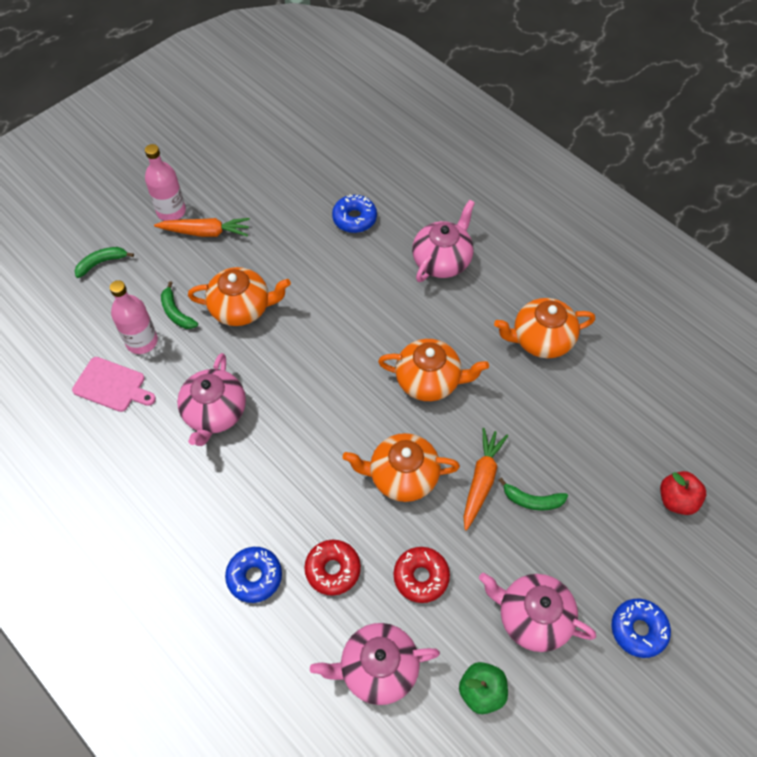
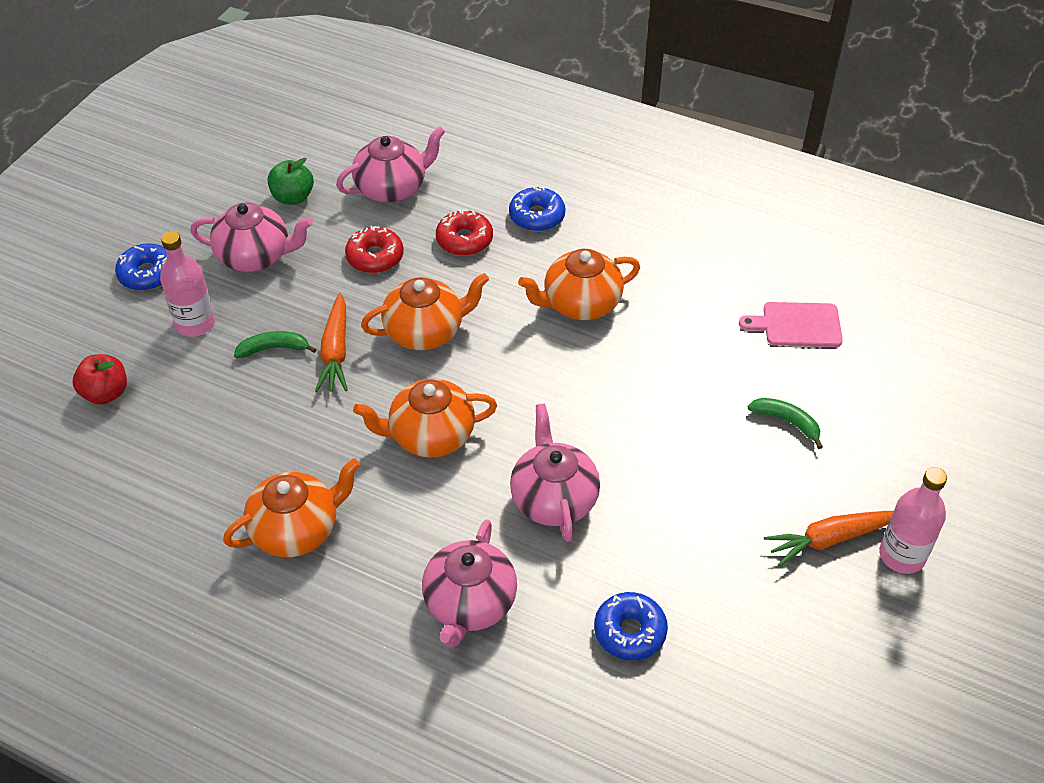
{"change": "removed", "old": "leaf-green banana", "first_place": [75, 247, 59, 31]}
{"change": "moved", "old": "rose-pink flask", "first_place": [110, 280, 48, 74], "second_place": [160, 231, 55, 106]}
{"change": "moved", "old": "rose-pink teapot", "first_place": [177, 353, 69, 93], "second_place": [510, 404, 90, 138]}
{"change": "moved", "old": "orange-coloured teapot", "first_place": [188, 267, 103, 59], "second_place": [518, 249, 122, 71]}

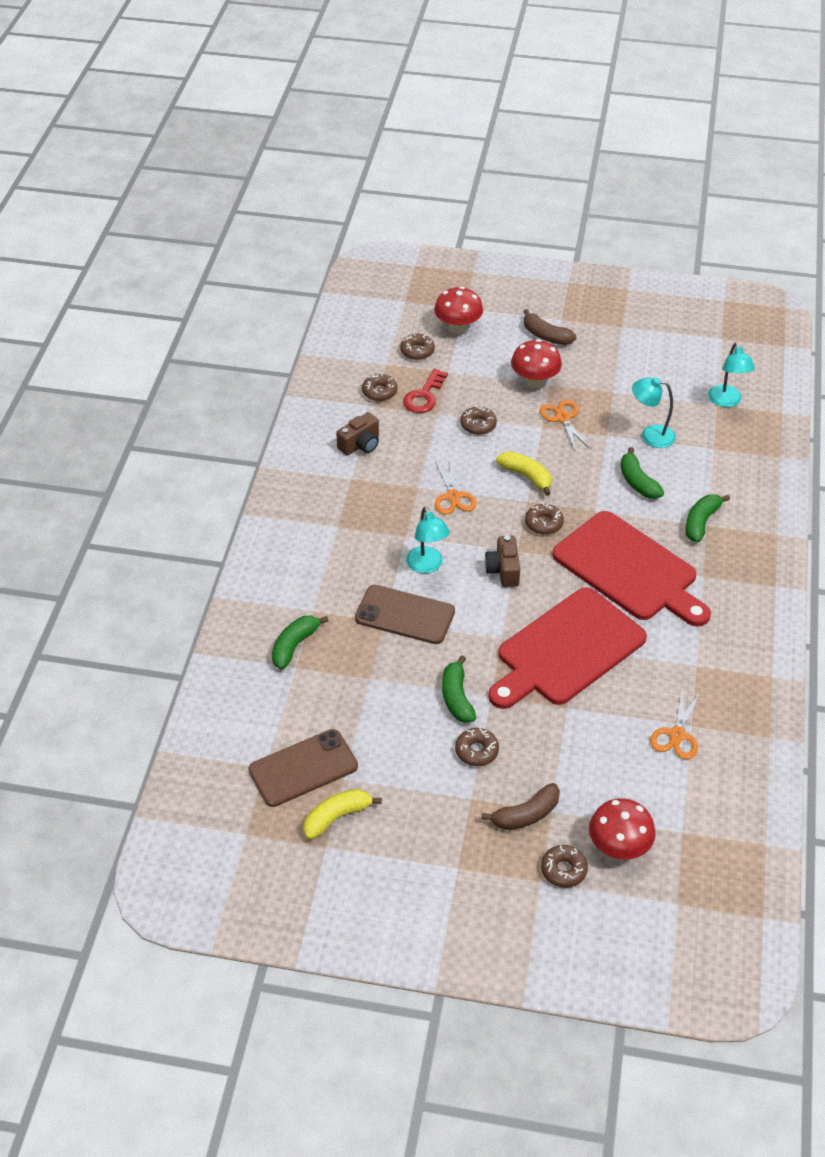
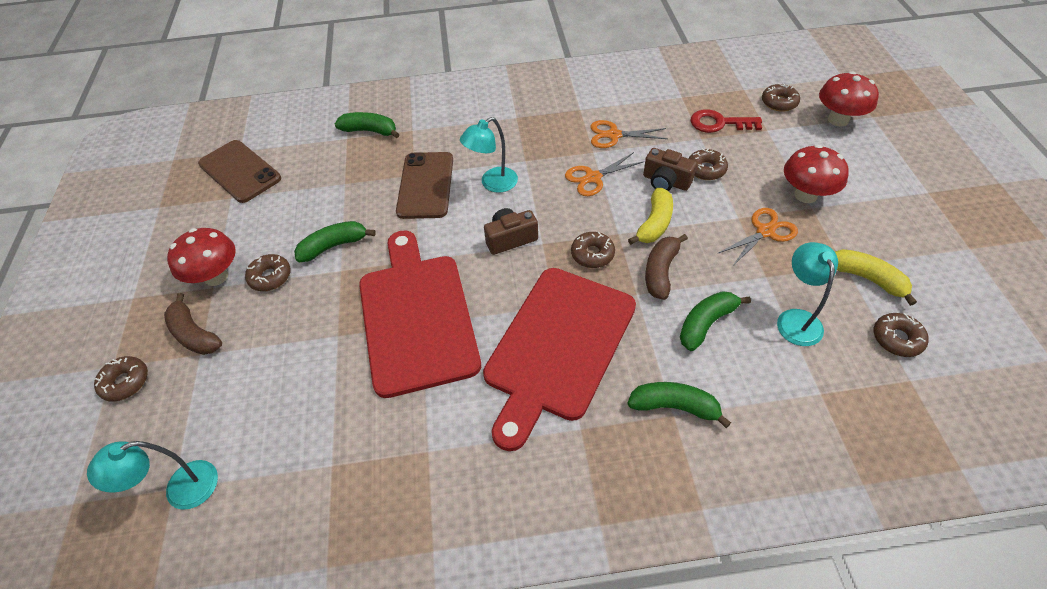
{"change": "moved", "old": "yellow banana", "first_place": [303, 789, 79, 51], "second_place": [835, 249, 82, 57]}
{"change": "moved", "old": "brown photo camera", "first_place": [336, 412, 43, 43], "second_place": [643, 148, 54, 43]}
{"change": "moved", "old": "brown donut", "first_place": [362, 374, 35, 27], "second_place": [874, 313, 55, 44]}
{"change": "moved", "old": "brown banana", "first_place": [523, 309, 54, 36], "second_place": [645, 234, 43, 66]}
{"change": "moved", "old": "crimson fungus", "first_place": [589, 798, 67, 62], "second_place": [167, 228, 69, 58]}
{"change": "moved", "old": "orange-coloured scissors", "first_place": [650, 686, 51, 74], "second_place": [590, 120, 78, 28]}
{"change": "moved", "old": "turquoise lamp", "first_place": [708, 343, 47, 64], "second_place": [87, 441, 131, 69]}
{"change": "turned", "old": "crimson bread board", "first_place": [488, 587, 159, 122], "second_place": [359, 230, 122, 168], "degrees": 45}

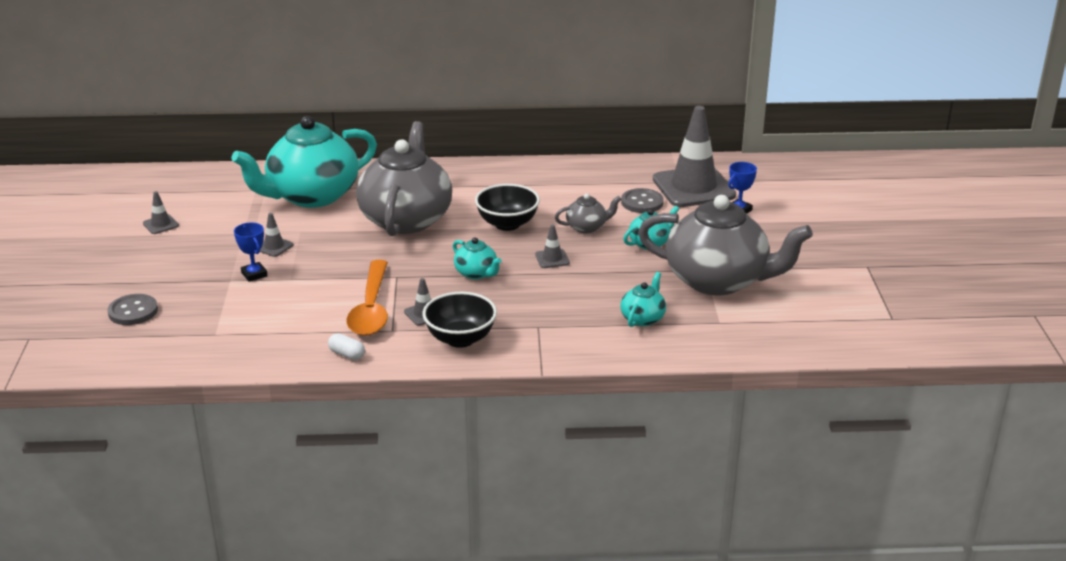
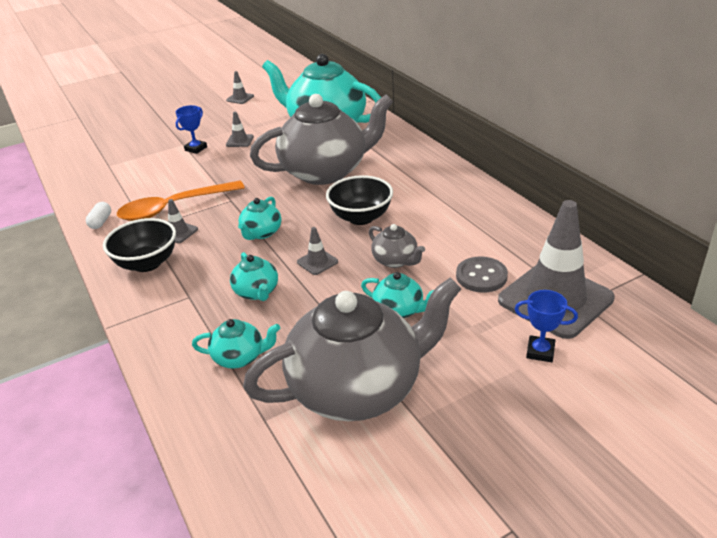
{"change": "removed", "old": "ash-grey shirt button", "first_place": [107, 294, 51, 31]}
{"change": "added", "new": "turquoise teapot", "second_place": [230, 252, 48, 49]}
{"change": "turned", "old": "ash-grey teapot", "first_place": [638, 195, 175, 100], "second_place": [243, 278, 218, 143], "degrees": -105}

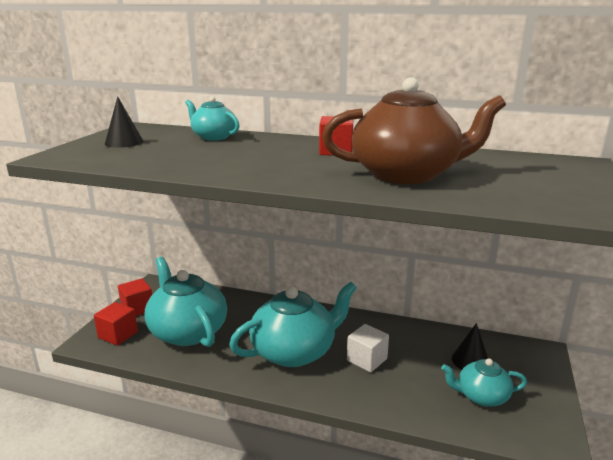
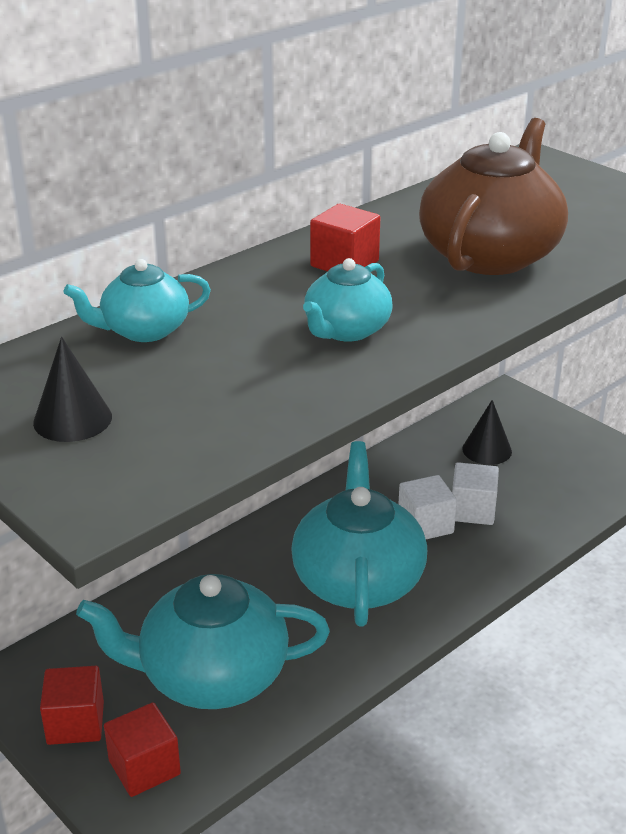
{"change": "added", "new": "white solid cube", "second_place": [452, 462, 47, 63]}
{"change": "moved", "old": "turquoise teapot", "first_place": [441, 359, 86, 48], "second_place": [303, 258, 90, 83]}

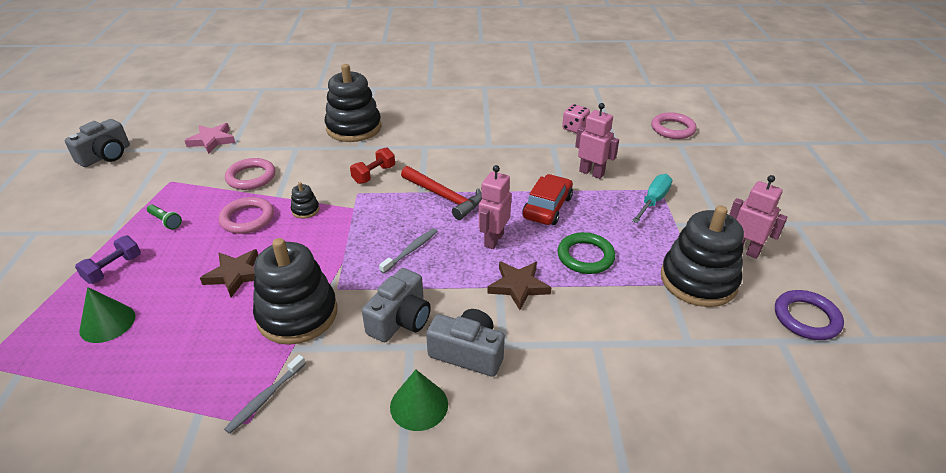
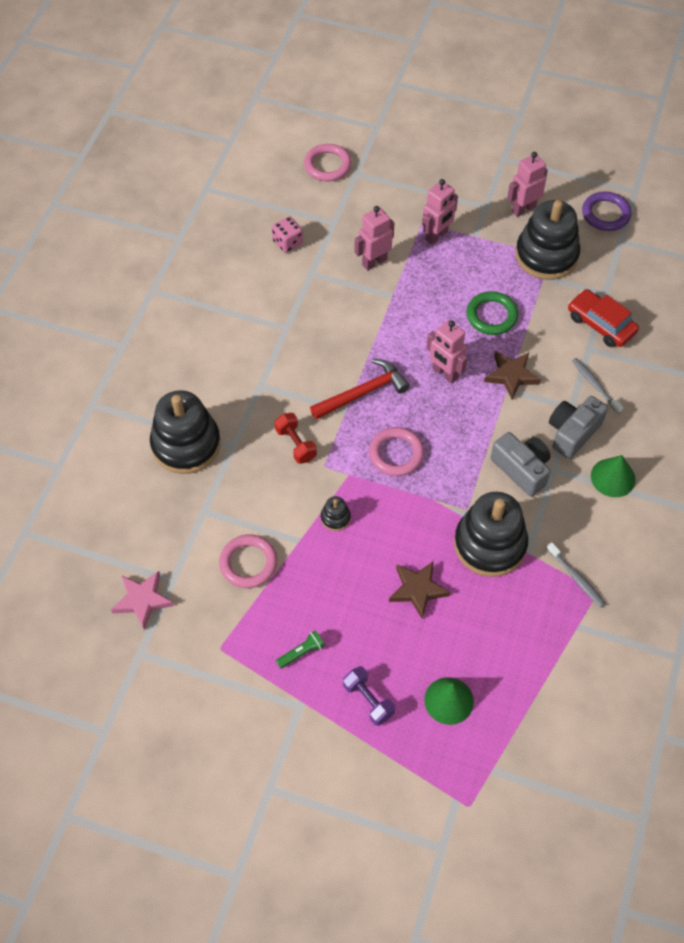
{"change": "removed", "old": "ash-grey photo camera", "first_place": [65, 119, 65, 48]}
{"change": "moved", "old": "rose-pink torus", "first_place": [219, 197, 55, 37], "second_place": [369, 427, 55, 49]}
{"change": "moved", "old": "ash-grey dental brush", "first_place": [379, 228, 59, 46], "second_place": [572, 358, 51, 56]}
{"change": "moved", "old": "crimson automobile", "first_place": [522, 174, 51, 51], "second_place": [568, 289, 71, 58]}
{"change": "replaced", "old": "turquoise screwdriver", "new": "rose-pink toy robot", "first_place": [632, 174, 40, 49], "second_place": [422, 179, 36, 66]}

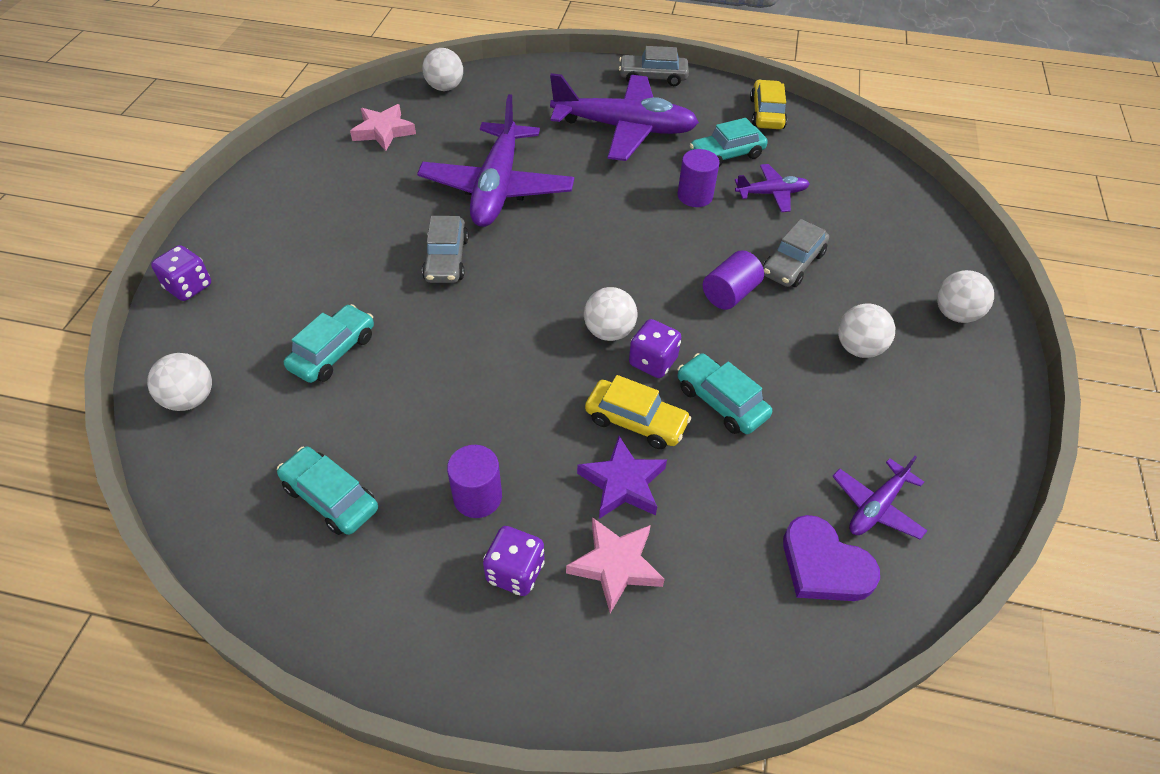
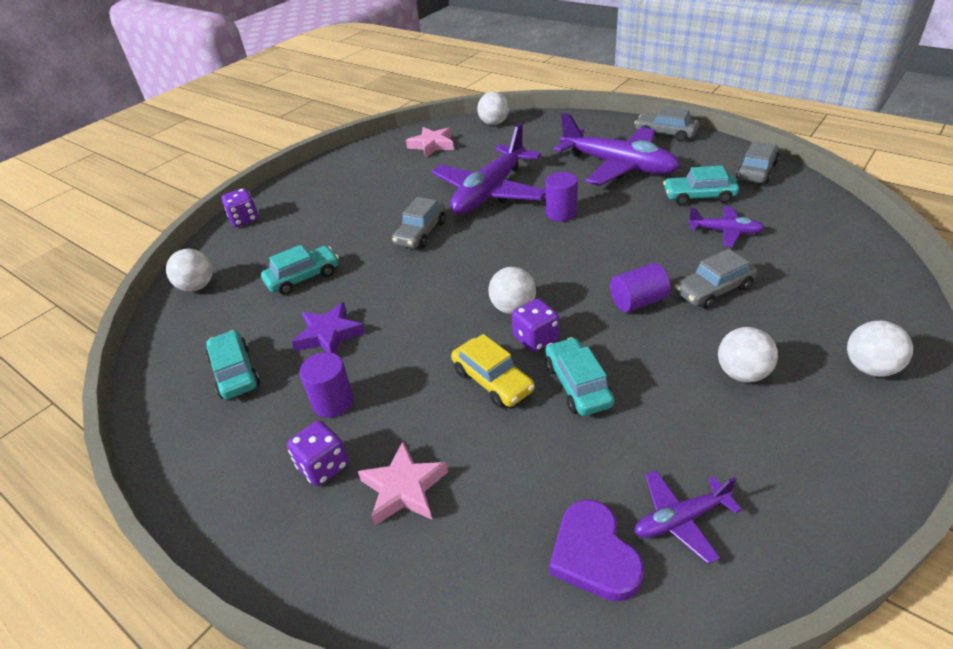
{"change": "moved", "old": "purple star", "first_place": [577, 436, 90, 83], "second_place": [292, 302, 73, 52]}
{"change": "moved", "old": "purple solid cylinder", "first_place": [677, 149, 42, 58], "second_place": [545, 172, 33, 49]}
{"change": "recoloured", "old": "yellow automobile", "new": "ash-grey automobile", "first_place": [750, 80, 37, 49], "second_place": [736, 141, 43, 43]}

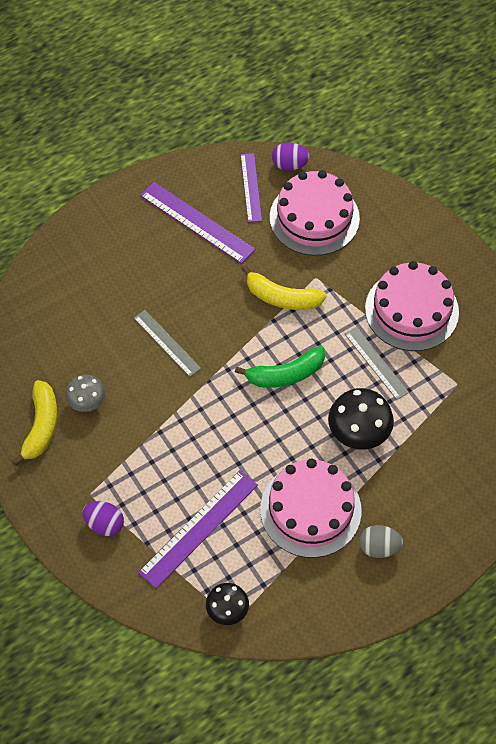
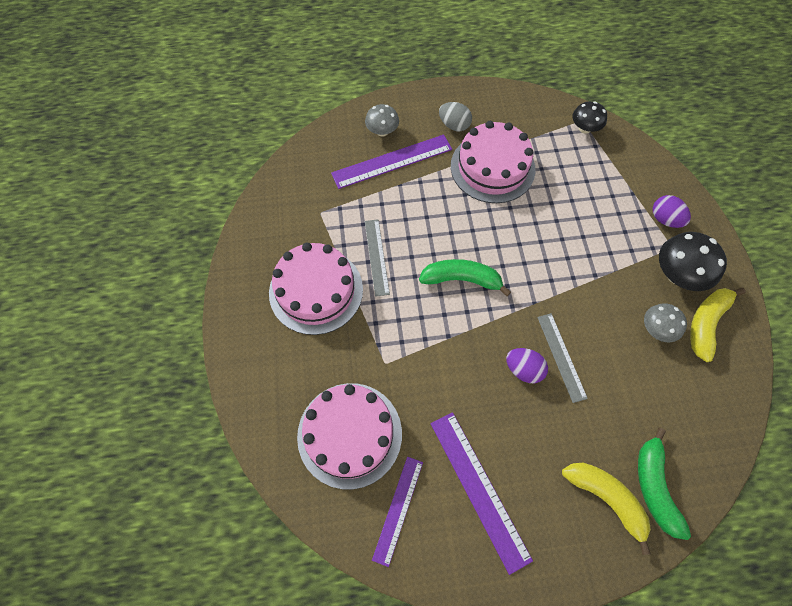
{"change": "added", "new": "ash-grey fungus", "second_place": [365, 104, 34, 32]}
{"change": "added", "new": "leaf-green banana", "second_place": [638, 428, 53, 112]}
{"change": "moved", "old": "purple measuring stick", "first_place": [138, 470, 120, 119], "second_place": [331, 134, 121, 55]}
{"change": "moved", "old": "yellow banana", "first_place": [241, 265, 85, 45], "second_place": [562, 463, 89, 92]}
{"change": "moved", "old": "purple toy egg", "first_place": [272, 142, 38, 29], "second_place": [506, 348, 42, 35]}
{"change": "moved", "old": "jet-black fungus", "first_place": [328, 388, 66, 62], "second_place": [659, 232, 68, 59]}

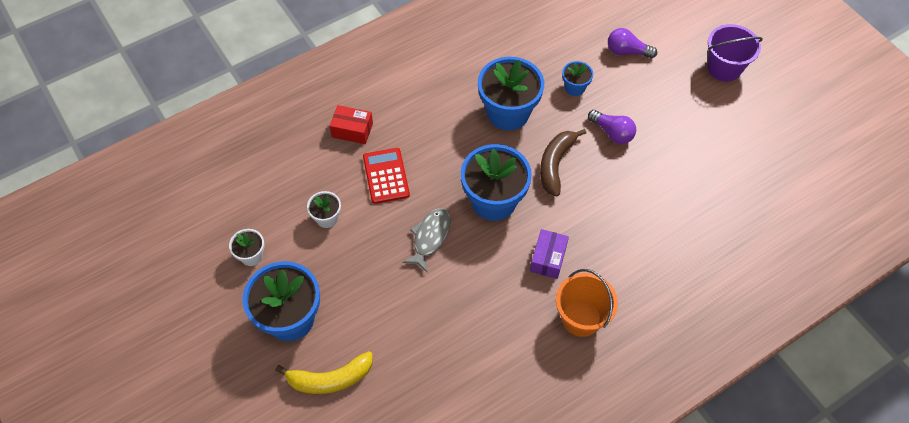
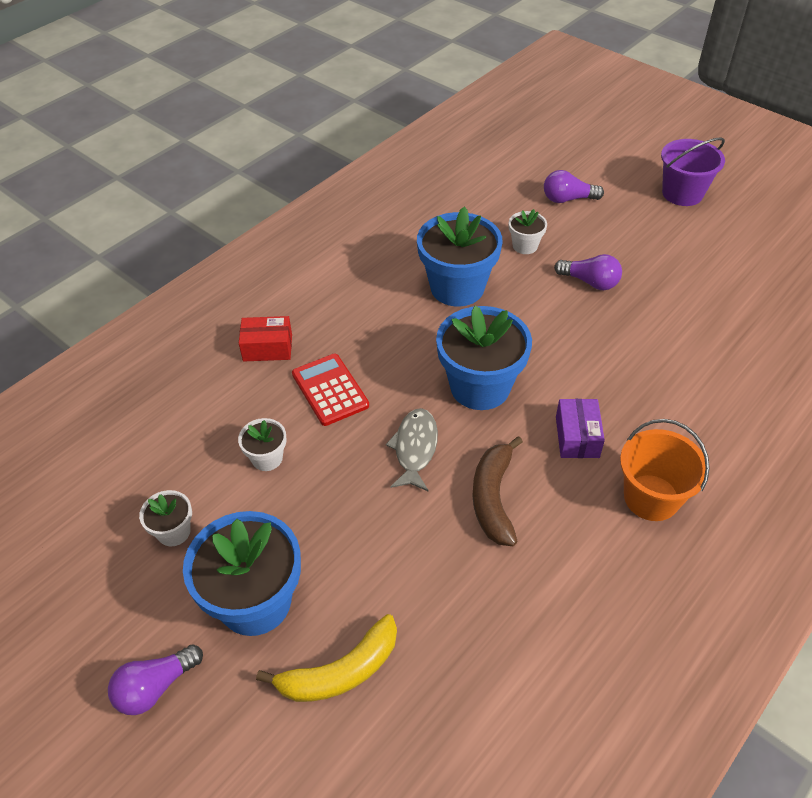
{"change": "added", "new": "purple bulb", "second_place": [108, 644, 95, 71]}
{"change": "moved", "old": "brown banana", "first_place": [540, 129, 46, 67], "second_place": [472, 436, 51, 110]}
{"change": "recoloured", "old": "royal blue plant pot", "new": "white plant pot", "first_place": [562, 61, 31, 35], "second_place": [509, 209, 38, 45]}

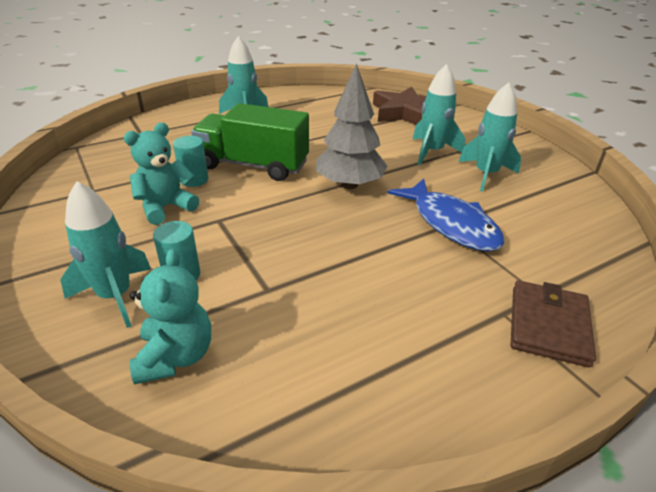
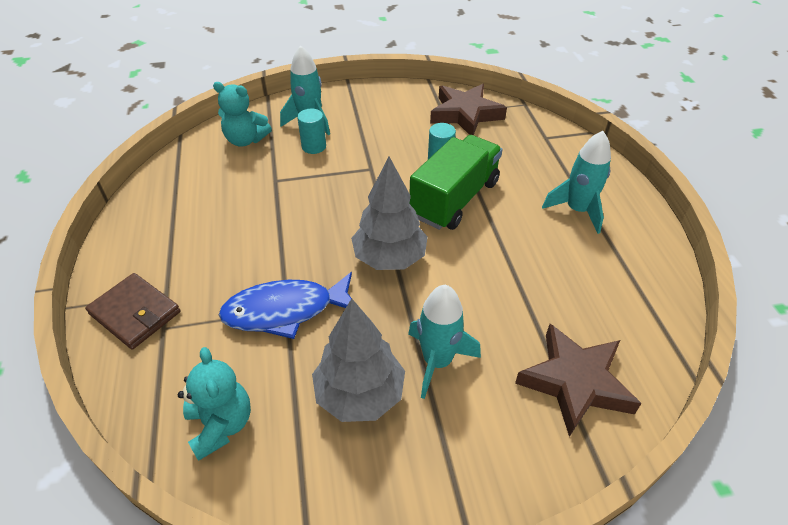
{"change": "added", "new": "brown star", "second_place": [430, 84, 77, 51]}
{"change": "moved", "old": "turquoise teddy", "first_place": [123, 123, 76, 102], "second_place": [178, 347, 73, 114]}
{"change": "replaced", "old": "turquoise spaceship", "new": "ash-grey fir tree", "first_place": [459, 82, 62, 110], "second_place": [312, 298, 93, 124]}

